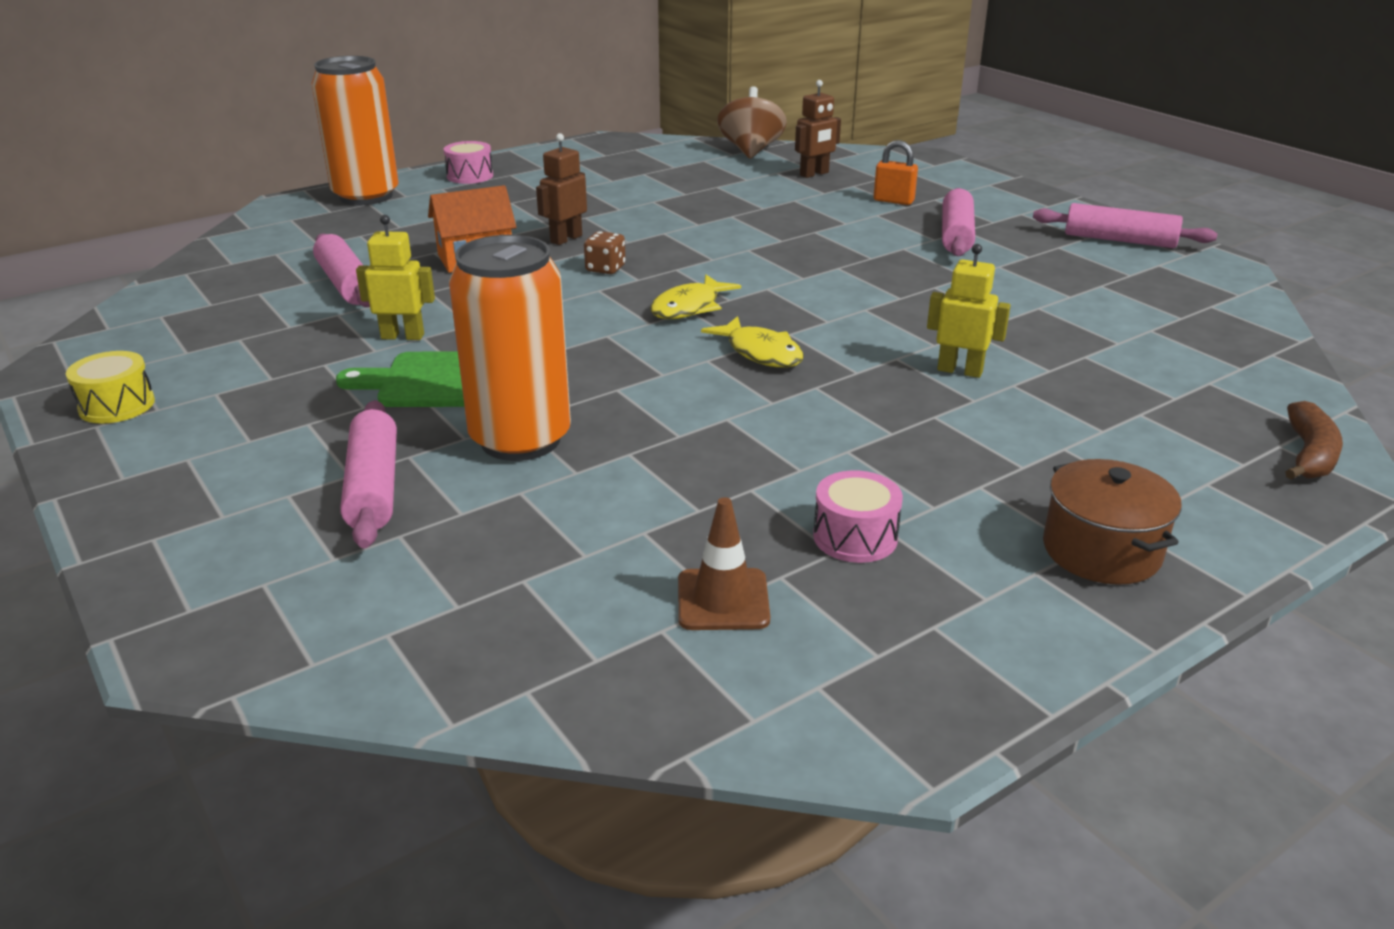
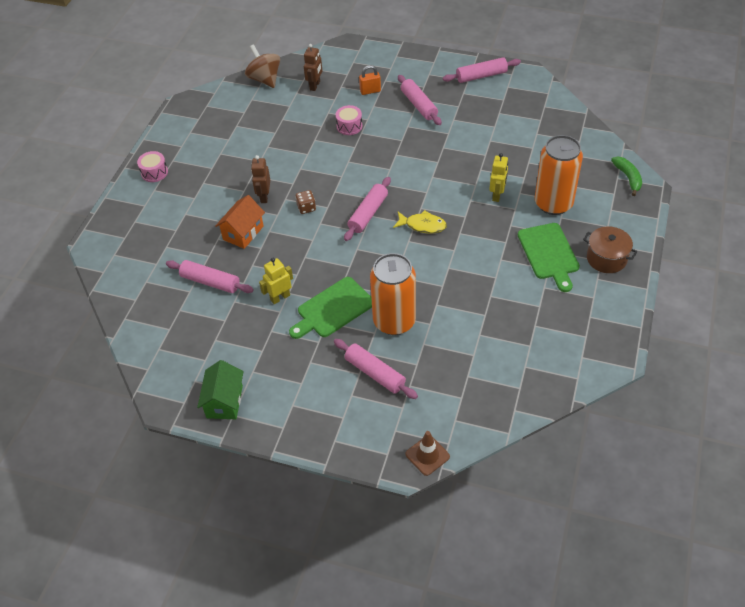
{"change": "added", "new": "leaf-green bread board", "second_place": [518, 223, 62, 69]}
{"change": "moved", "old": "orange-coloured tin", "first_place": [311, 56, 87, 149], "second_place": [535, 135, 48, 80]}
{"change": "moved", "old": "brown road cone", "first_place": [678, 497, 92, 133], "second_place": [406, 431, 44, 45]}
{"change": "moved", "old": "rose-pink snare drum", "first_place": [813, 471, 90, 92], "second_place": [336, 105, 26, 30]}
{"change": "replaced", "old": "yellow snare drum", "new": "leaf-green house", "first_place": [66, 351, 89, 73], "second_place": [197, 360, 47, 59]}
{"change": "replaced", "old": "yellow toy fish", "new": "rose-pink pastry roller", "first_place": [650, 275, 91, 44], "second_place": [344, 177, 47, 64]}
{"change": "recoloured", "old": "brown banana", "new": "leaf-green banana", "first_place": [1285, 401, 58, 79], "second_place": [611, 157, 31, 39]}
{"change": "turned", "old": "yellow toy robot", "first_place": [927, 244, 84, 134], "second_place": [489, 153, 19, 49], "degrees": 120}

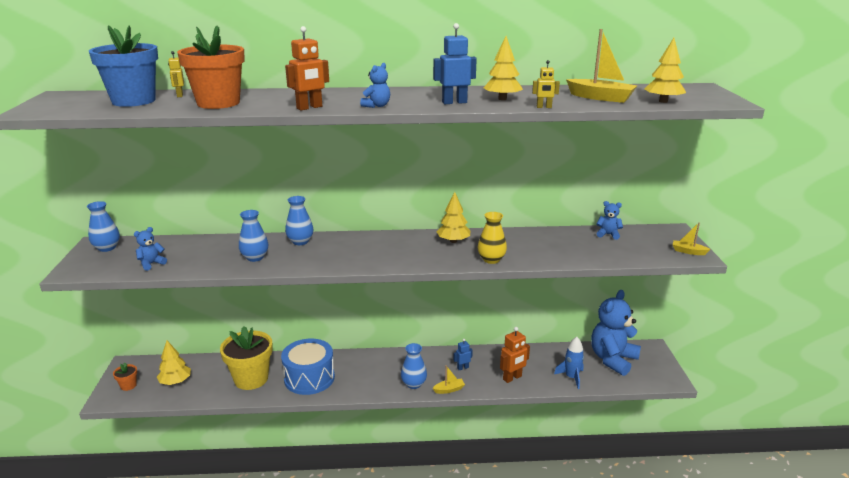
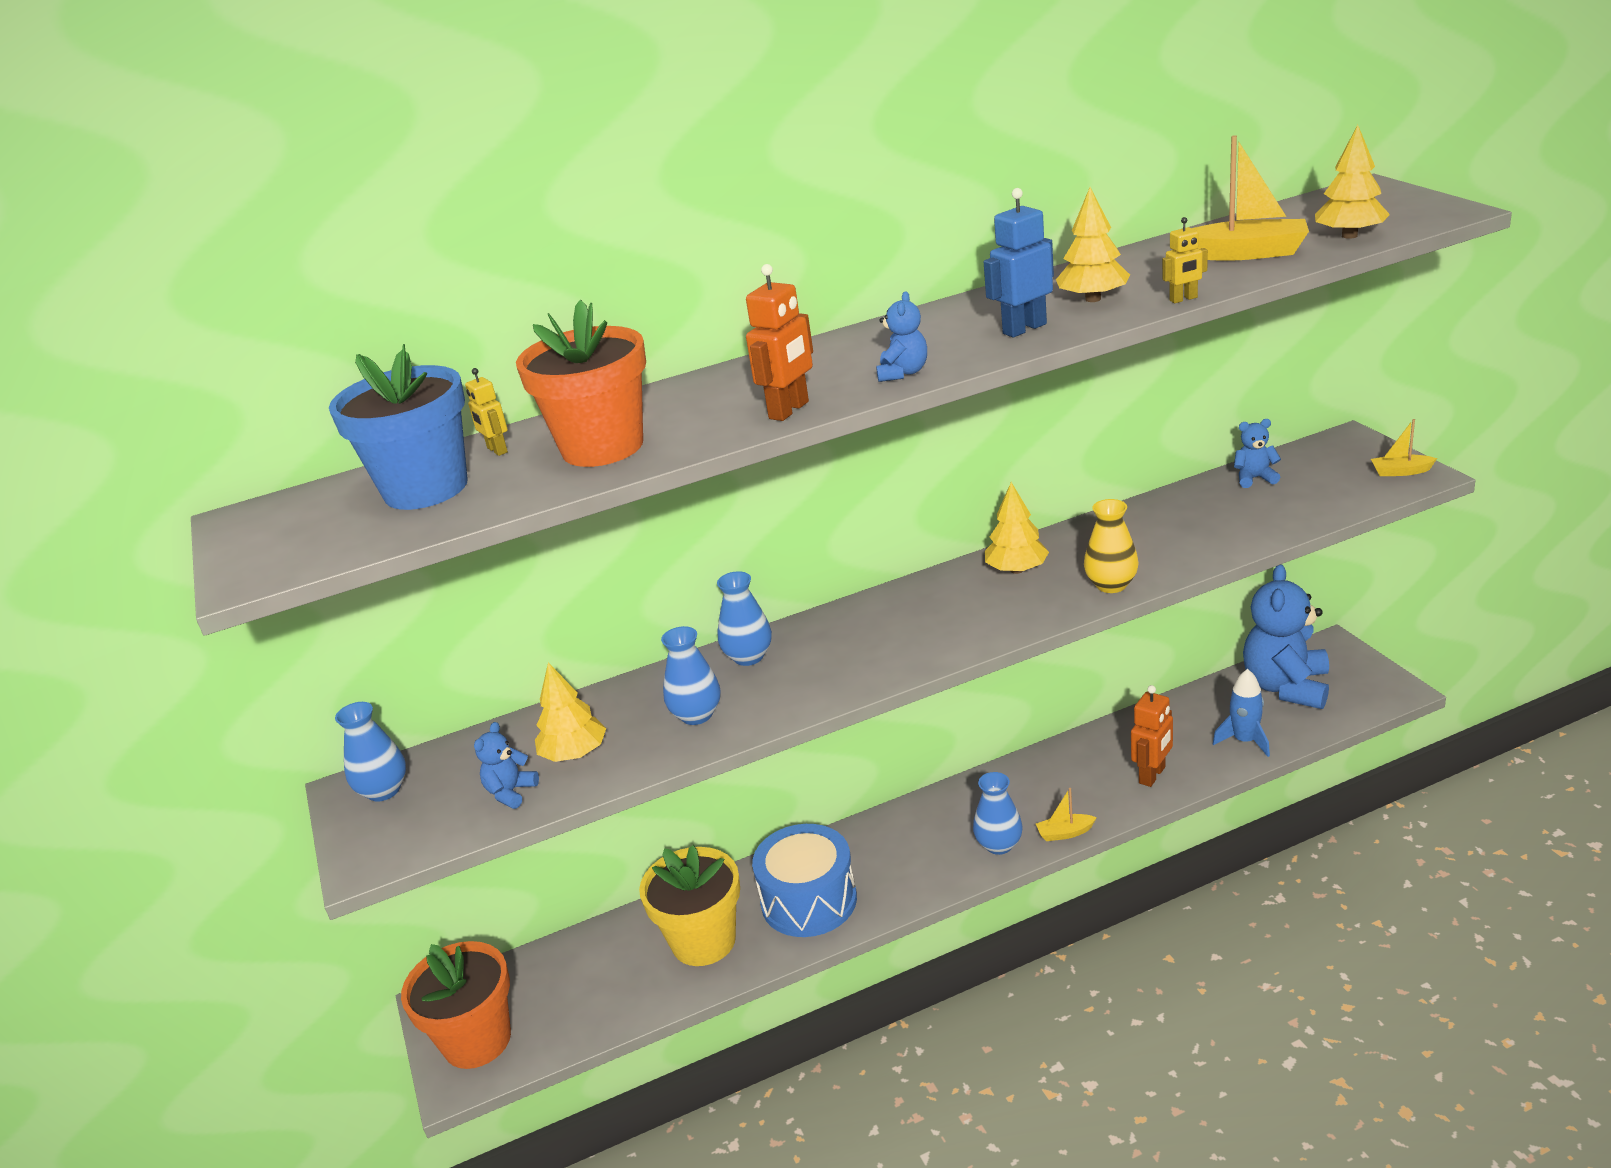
{"change": "removed", "old": "royal blue toy robot", "first_place": [453, 339, 20, 31]}
{"change": "moved", "old": "yellow fir tree", "first_place": [157, 341, 34, 44], "second_place": [535, 662, 71, 100]}
{"change": "turned", "old": "yellow sailboat", "first_place": [433, 365, 32, 29], "second_place": [1036, 788, 61, 53], "degrees": -150}
{"change": "resized", "old": "orange-coloured plant pot", "first_place": [113, 363, 24, 28], "second_place": [401, 941, 110, 128], "factor": 2.29}

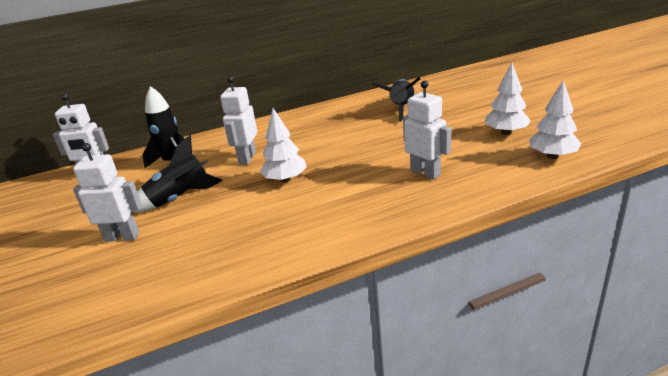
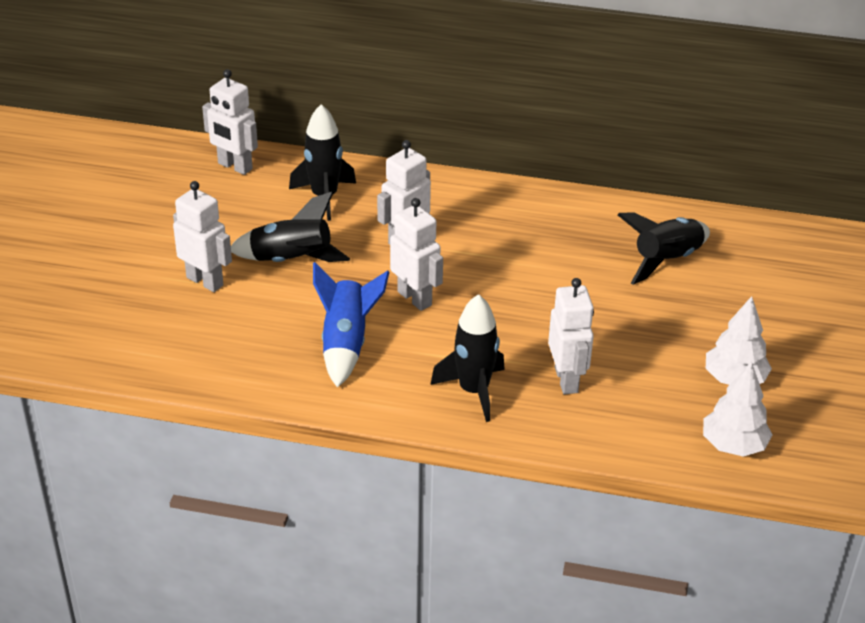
{"change": "added", "new": "royal blue spaceship", "second_place": [313, 262, 76, 125]}
{"change": "added", "new": "jet-black spaceship", "second_place": [430, 294, 75, 128]}
{"change": "replaced", "old": "white fir tree", "new": "white toy robot", "first_place": [260, 108, 47, 75], "second_place": [390, 198, 53, 113]}

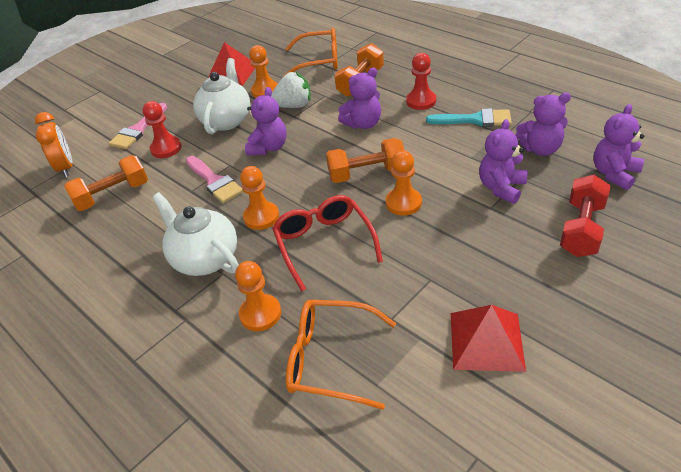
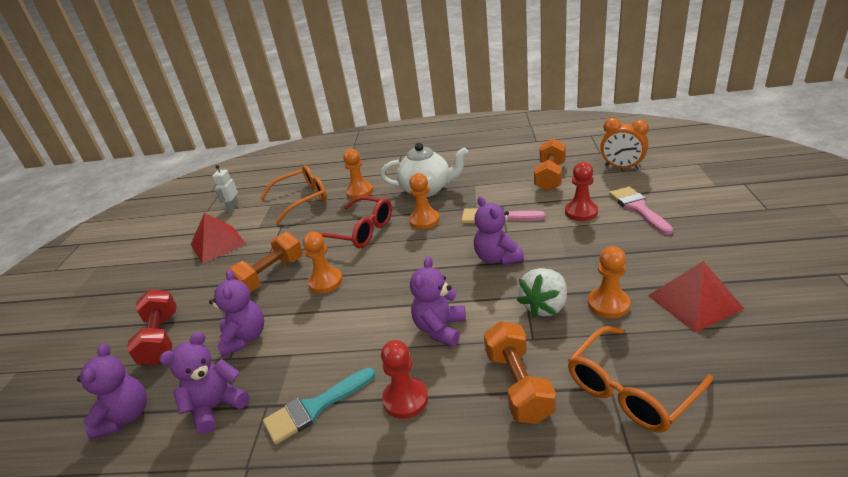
{"change": "removed", "old": "white teapot", "first_place": [193, 58, 57, 76]}
{"change": "added", "new": "white toy robot", "second_place": [212, 165, 27, 47]}
{"change": "moved", "old": "orange-coloured free weight", "first_place": [326, 138, 79, 45], "second_place": [226, 232, 77, 61]}

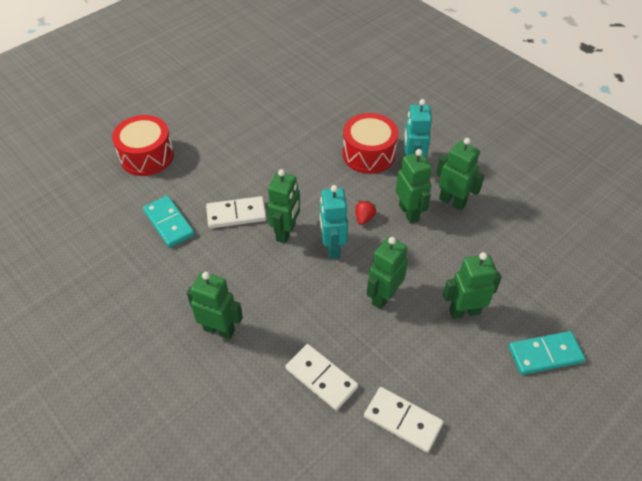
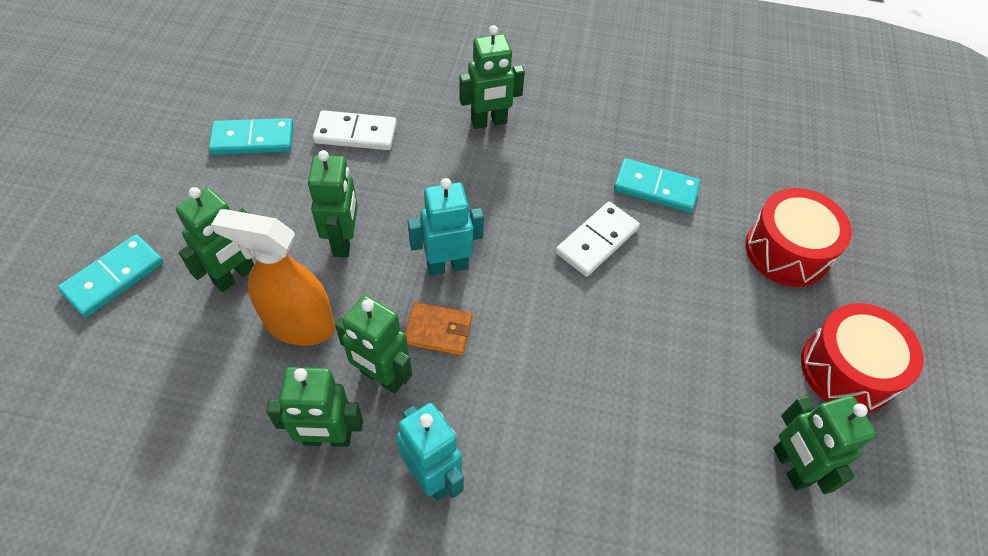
{"change": "added", "new": "orange-coloured sprayer", "second_place": [211, 209, 124, 137]}
{"change": "moved", "old": "leaf-green toy robot", "first_place": [267, 169, 33, 75], "second_place": [773, 396, 103, 98]}
{"change": "moved", "old": "crimson snare drum", "first_place": [342, 113, 57, 61], "second_place": [801, 303, 123, 110]}
{"change": "replaced", "old": "crimson toy strawberry", "new": "orange-coloured billfold", "first_place": [355, 201, 21, 24], "second_place": [405, 302, 67, 54]}
{"change": "recoloured", "old": "white domino piece", "new": "turquoise domino piece", "first_place": [364, 387, 80, 66], "second_place": [209, 118, 84, 37]}
{"change": "turned", "old": "turquoise toy robot", "first_place": [320, 185, 28, 74], "second_place": [408, 178, 76, 98], "degrees": -60}

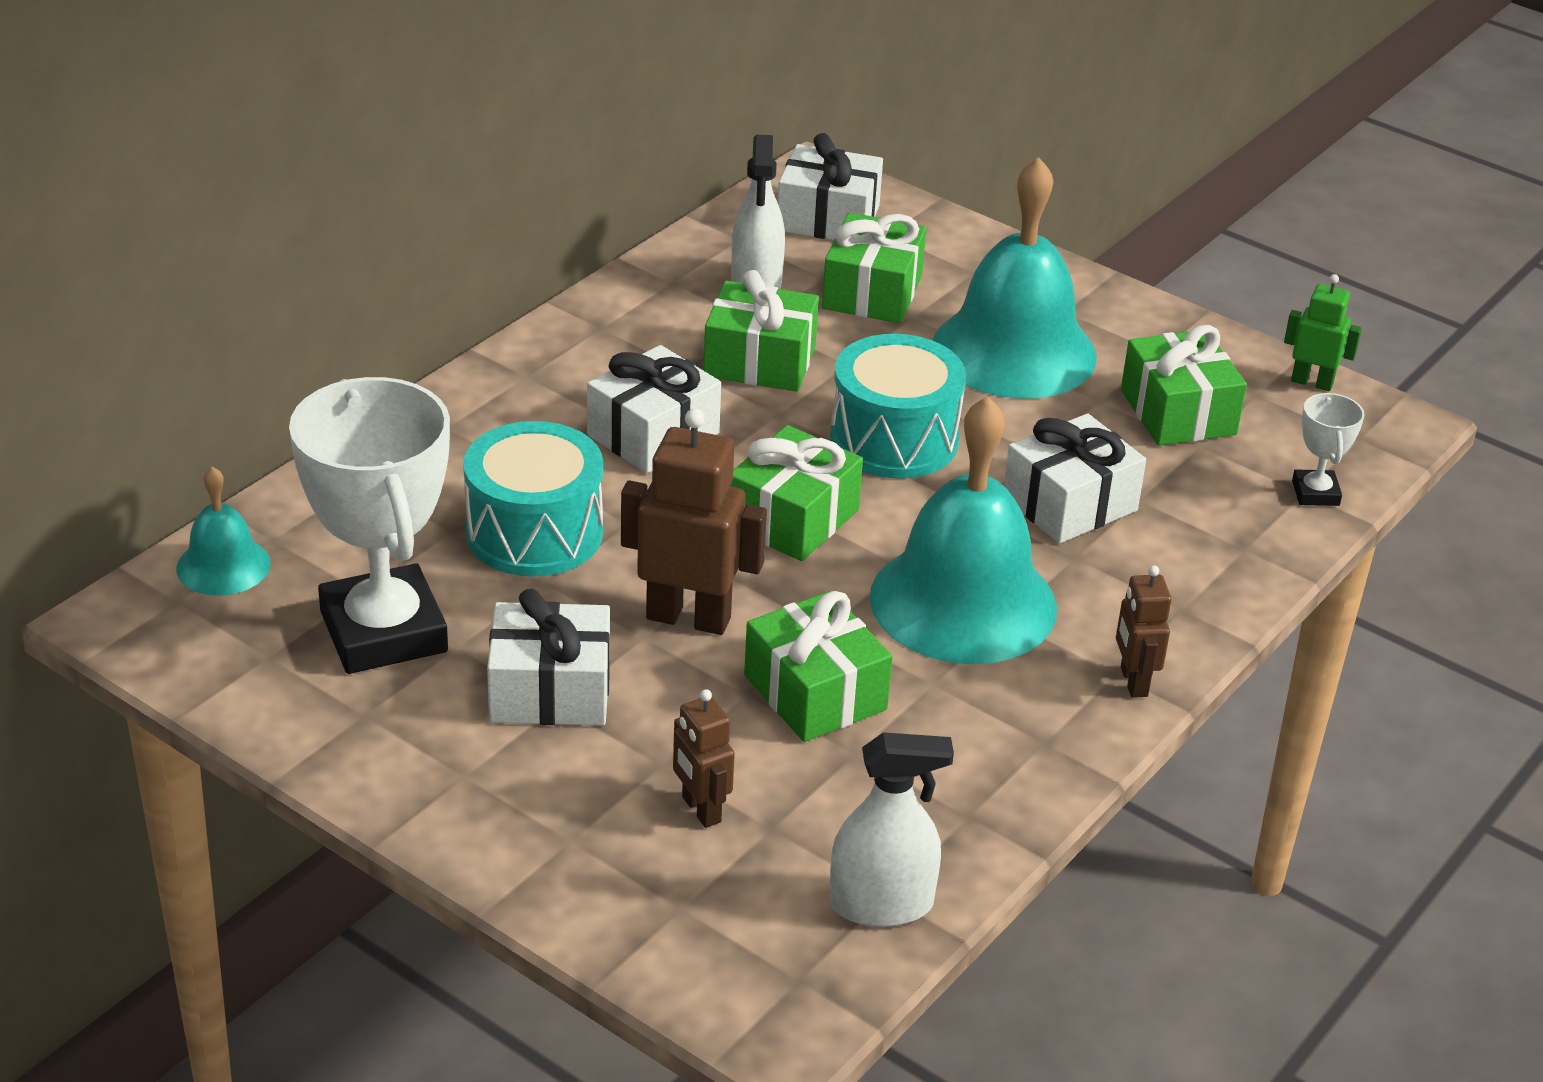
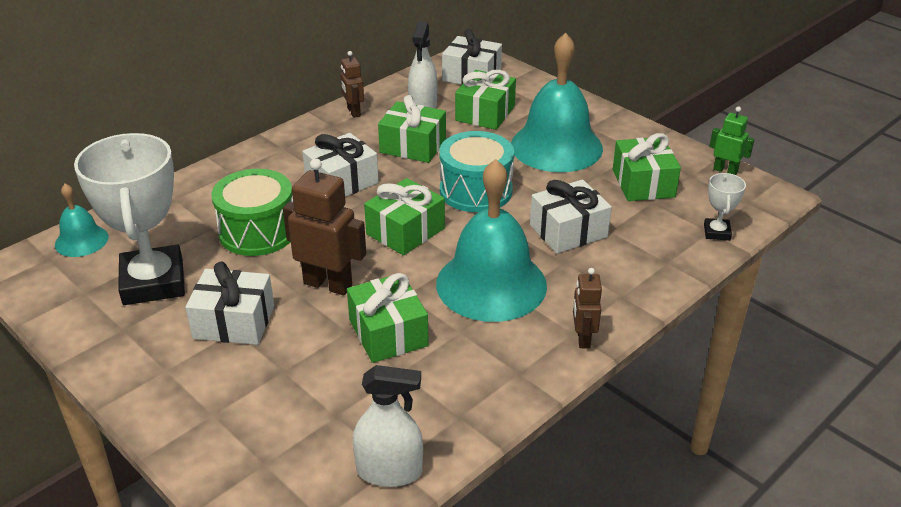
{"change": "moved", "old": "brown toy robot", "first_place": [673, 689, 62, 139], "second_place": [340, 51, 24, 67]}
{"change": "recoloured", "old": "turquoise snare drum", "new": "leaf-green snare drum", "first_place": [463, 421, 140, 156], "second_place": [211, 169, 82, 87]}

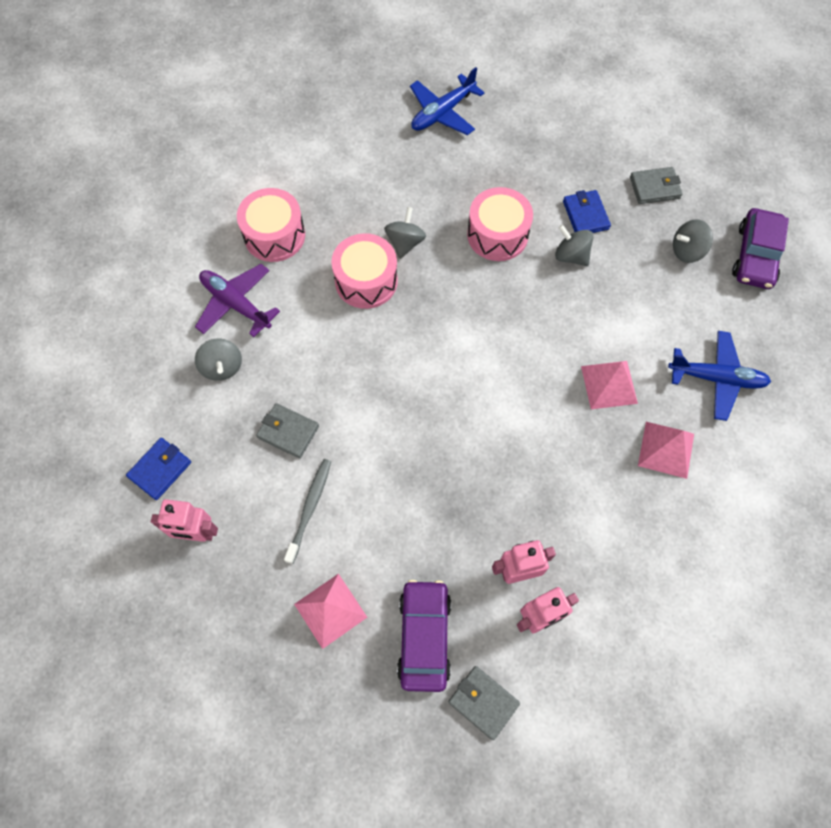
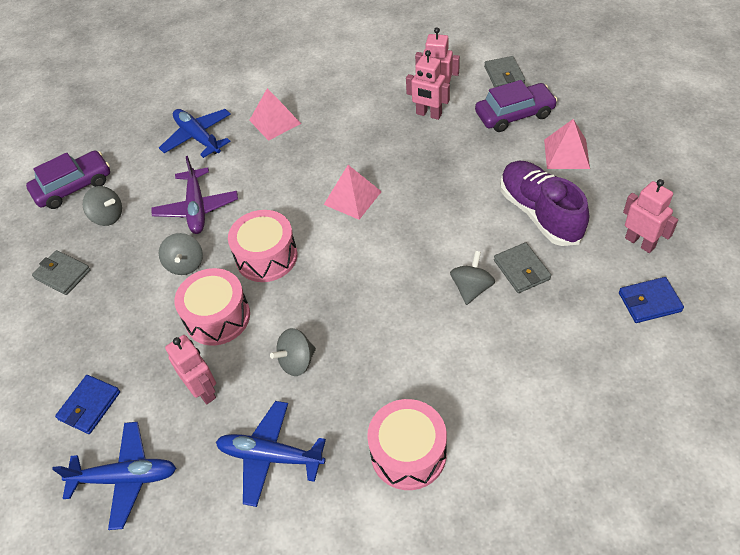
{"change": "added", "new": "rose-pink toy robot", "second_place": [165, 335, 51, 69]}
{"change": "added", "new": "royal blue aeroplane", "second_place": [216, 401, 110, 106]}
{"change": "moved", "old": "purple aeroplane", "first_place": [195, 264, 85, 73], "second_place": [151, 156, 87, 78]}
{"change": "moved", "old": "ash-grey whirligig", "first_place": [195, 339, 47, 42], "second_place": [450, 251, 45, 54]}
{"change": "moved", "old": "rose-pink snare drum", "first_place": [331, 233, 67, 76], "second_place": [228, 210, 69, 72]}
{"change": "moved", "old": "royal blue billfold", "first_place": [563, 190, 48, 43], "second_place": [55, 375, 65, 59]}
{"change": "moved", "old": "rose-pink pyramid", "first_place": [581, 361, 57, 48], "second_place": [324, 165, 58, 55]}
{"change": "replaced", "old": "ash-grey dental brush", "new": "purple shoe", "first_place": [284, 459, 47, 105], "second_place": [500, 161, 89, 85]}
{"change": "turned", "old": "purple automobile", "first_place": [397, 580, 54, 112], "second_place": [475, 80, 82, 52], "degrees": -150}

